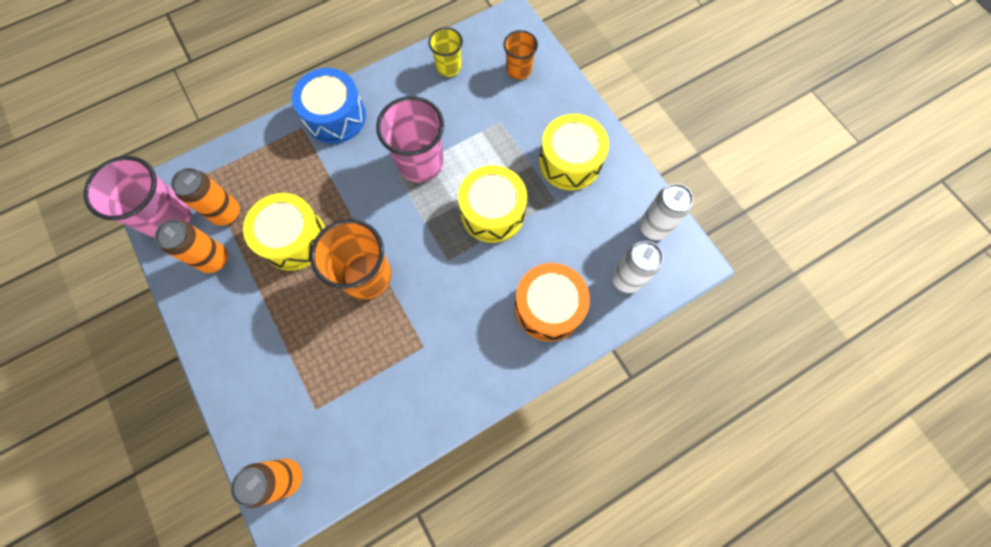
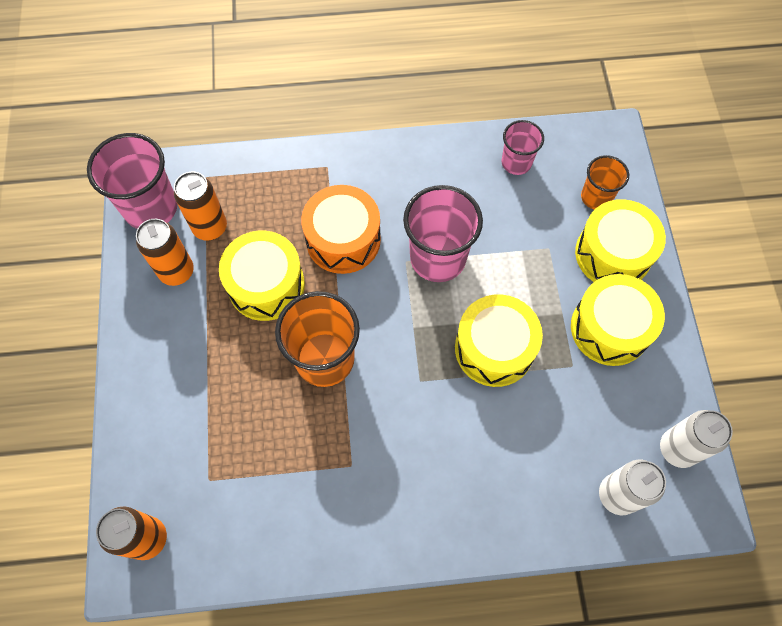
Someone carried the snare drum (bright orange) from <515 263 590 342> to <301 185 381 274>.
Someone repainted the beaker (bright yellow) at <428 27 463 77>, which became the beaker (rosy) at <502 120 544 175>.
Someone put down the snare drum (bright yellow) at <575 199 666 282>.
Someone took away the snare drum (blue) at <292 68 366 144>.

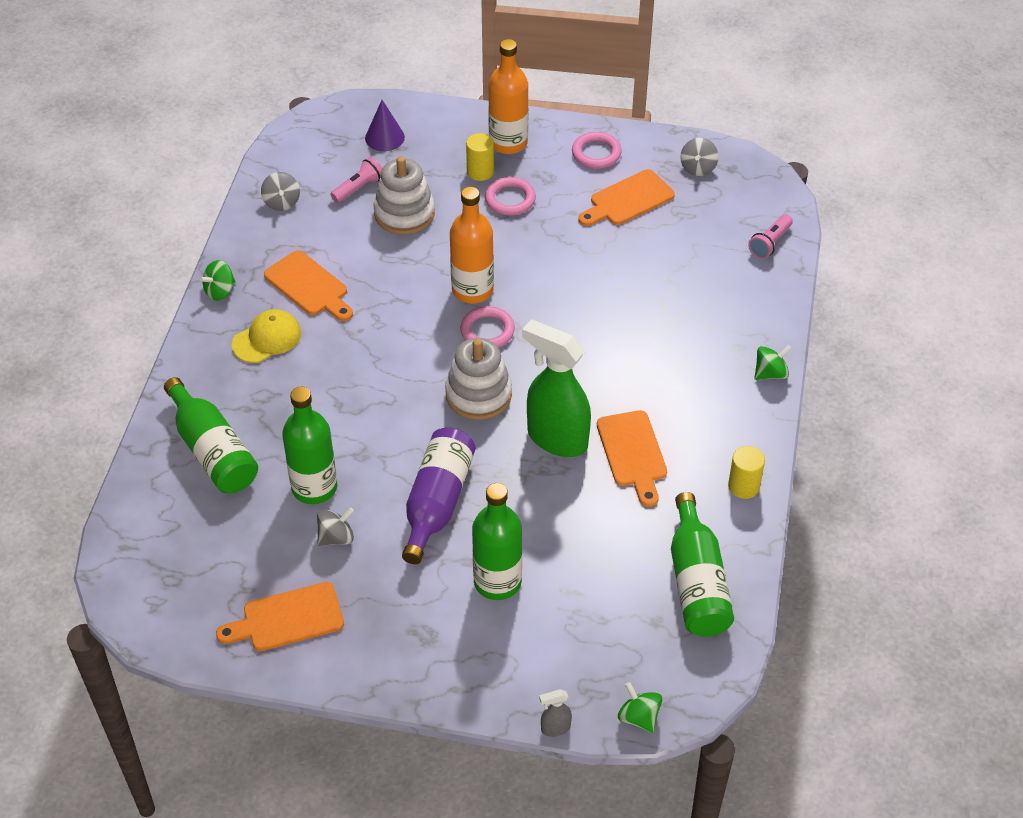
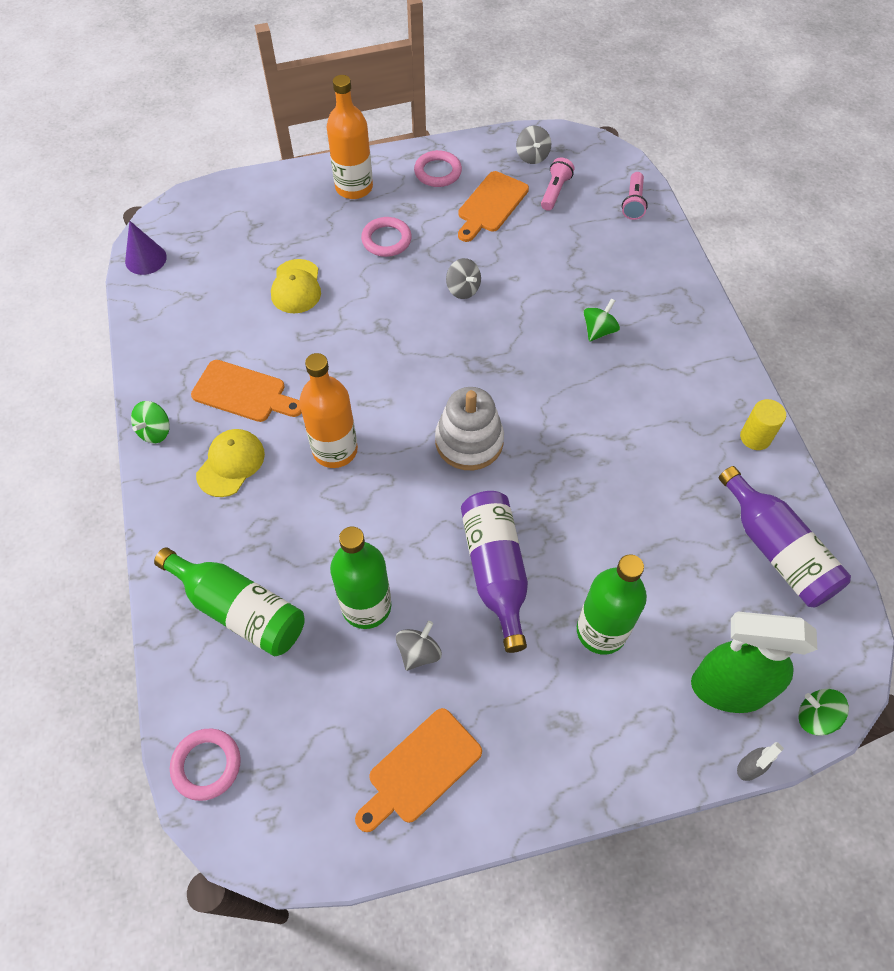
Someone carried the cone shape (violet) from <365 100 405 151> to <125 221 167 275>.
Someone carried the torus (rosy) from <460 306 515 348> to <170 728 241 801>.
Someone swapped the stacking toy (pure white) at <374 156 435 235> for the peaked cap (bright yellow) at <271 259 321 313>.
Someone carried the bottle (bright orange) from <450 187 494 304> to <299 353 358 468>.
Someone carried the whirligig (grey) from <261 172 300 211> to <446 258 481 299>.
Someone carried the pocket torch (rosy) from <330 157 383 203> to <541 158 574 211>.
Someone carried the whirligig (green) from <755 345 792 380> to <583 298 620 342>.
Someone carried the spray bottle (green) from <522 319 591 457> to <691 612 817 713>.
Someone repainted the bottle (green) at <671 492 734 637>, which became the bottle (violet) at <719 466 851 608>.
Someone took away the cylinder shape (bright yellow) at <466 133 494 181>.
Someone took away the bread board (bright orange) at <597 410 667 507>.

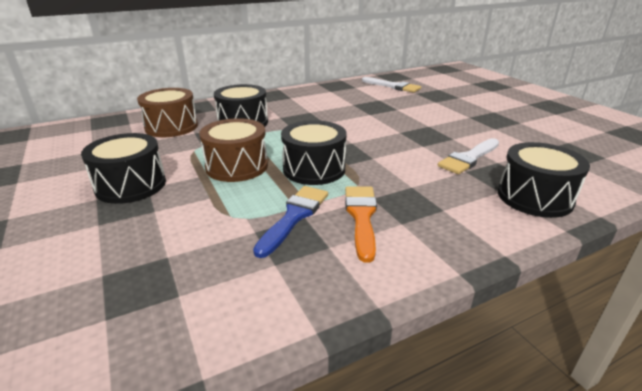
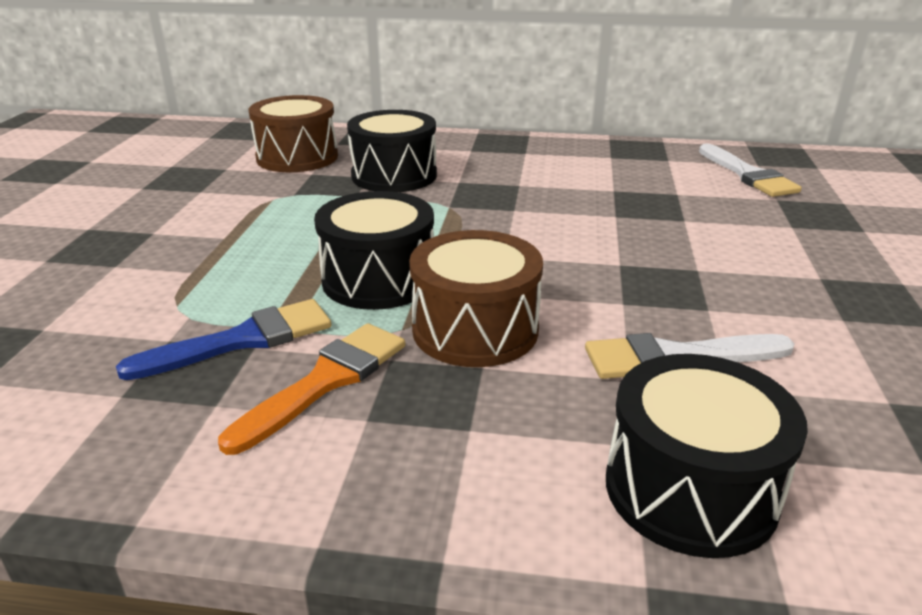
Someone carried the snare drum (brown) from <199 118 268 182> to <409 230 543 367>.
Someone took away the snare drum (ebony) at <81 133 166 204>.

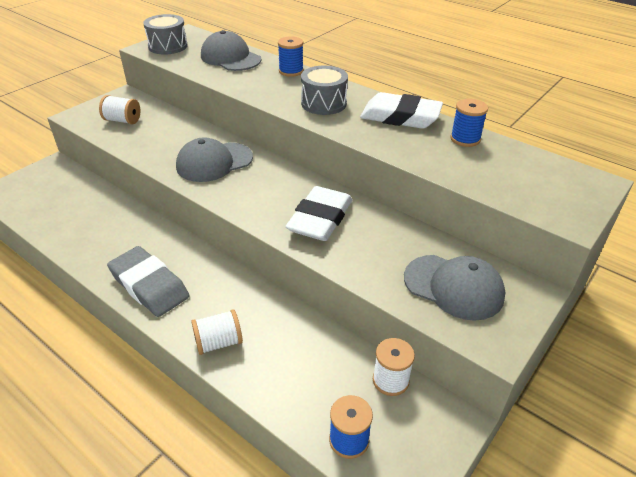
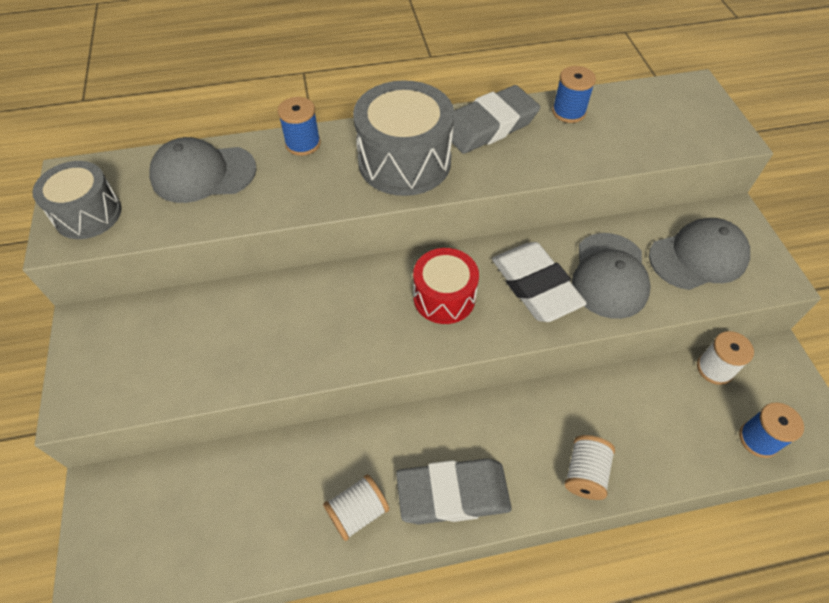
Someone carried the reel of thread (pure white) from <99 95 141 124> to <323 474 389 541>.
Someone scaled the snare drum (grey) at <301 66 348 115> by 1.55.
Someone put down the snare drum (scarlet) at <413 248 479 324>.
Someone repainted the eraser (pure white) at <360 92 443 129>, which became the eraser (grey) at <452 85 540 154>.
Someone carried the peaked cap (grey) from <176 137 253 182> to <572 233 651 319>.

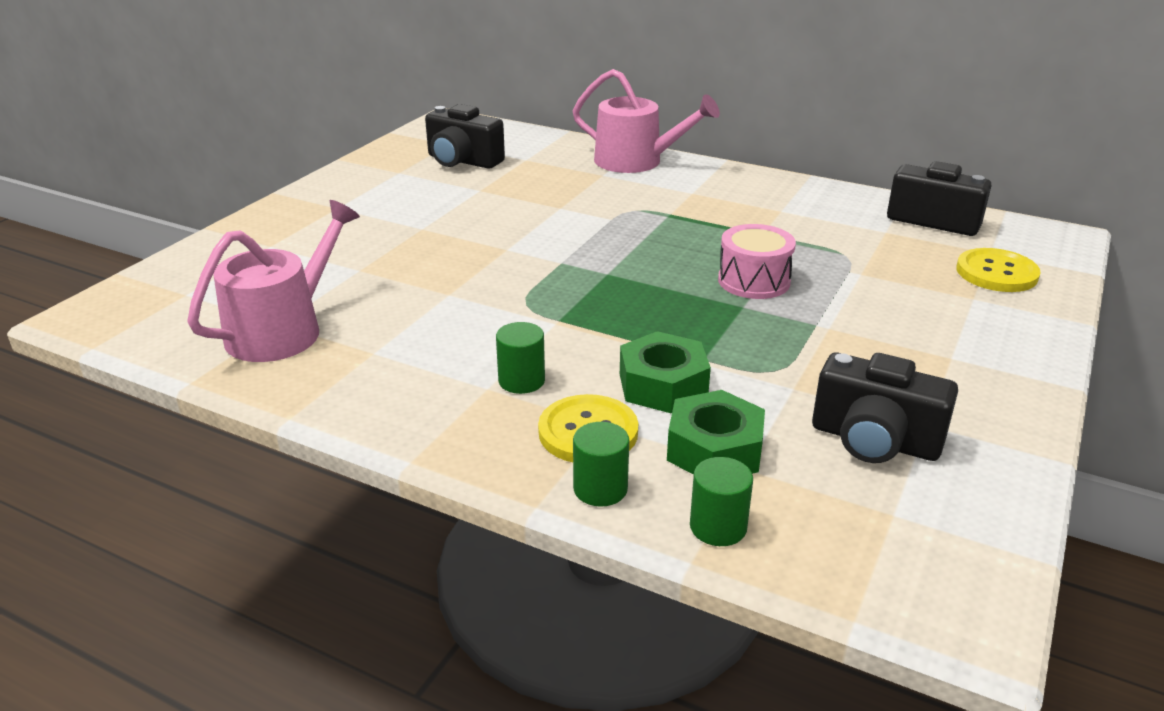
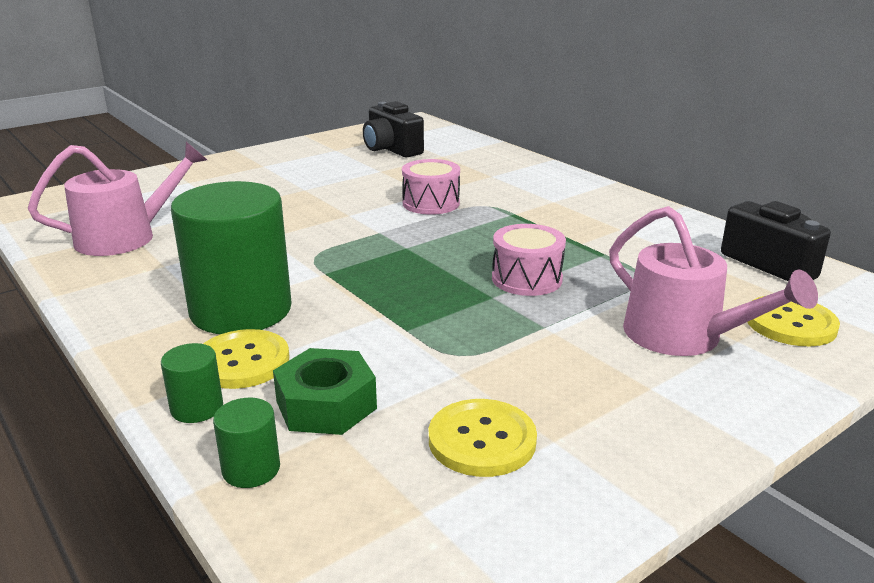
Someone scaled the cylinder shape (green) at <496 322 545 394> by 2.38.
Someone put down the snare drum (rosy) at <402 159 460 215>.
Someone swapped the photo camera (ebony) at <812 353 958 463> for the shirt button (bright yellow) at <429 399 537 477>.
Someone carried the sprinkling can (rosy) from <573 69 720 173> to <609 206 818 356>.
Someone took away the nut (green) at <620 331 711 413>.

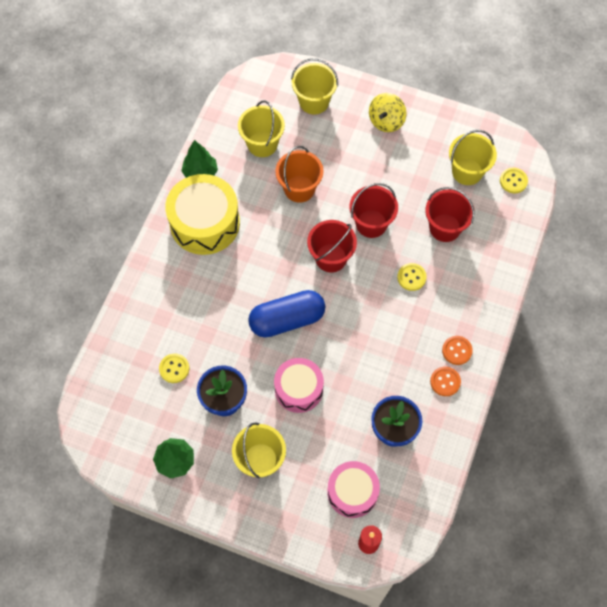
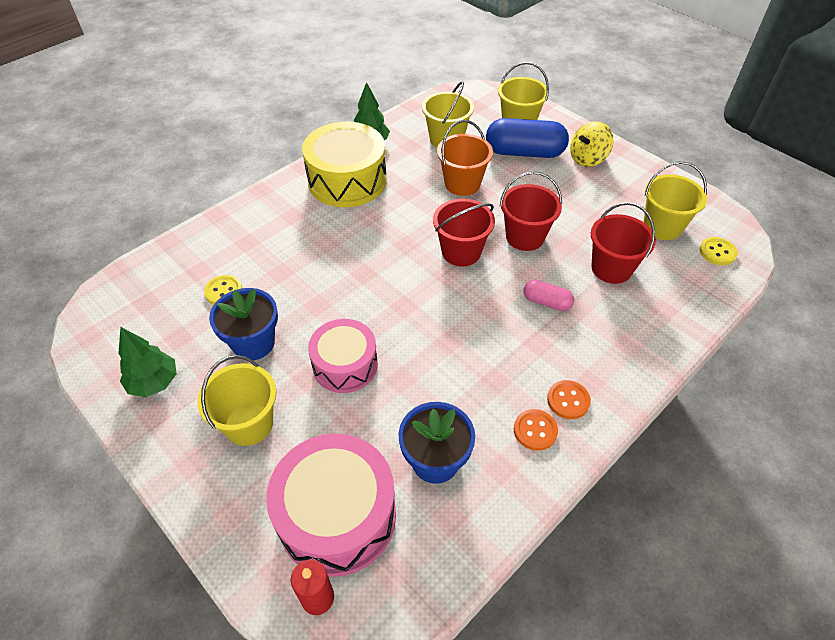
Someone scaled the snare drum (rosy) at <327 461 380 518> by 1.55.
Someone carried the pill (blue) from <248 290 325 338> to <486 118 569 158>.
Someone swapped the shirt button (bright yellow) at <397 263 427 291> for the pill (rosy) at <523 280 574 311>.

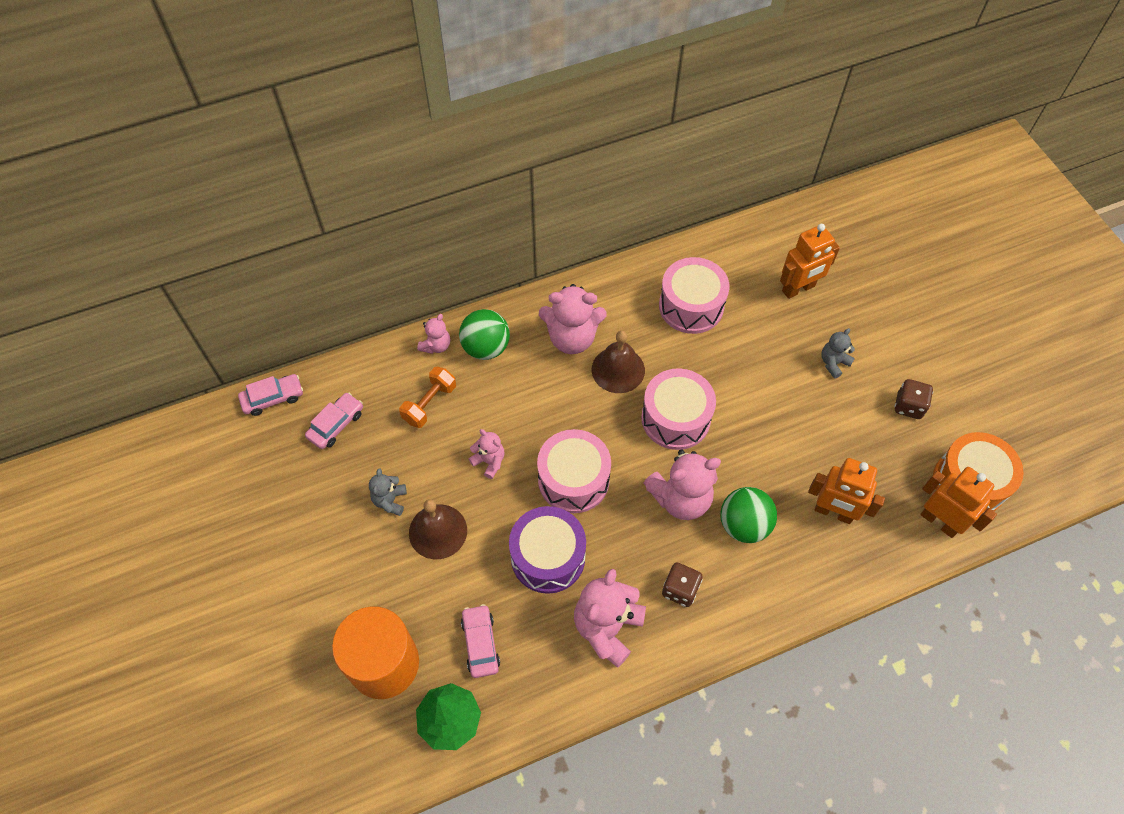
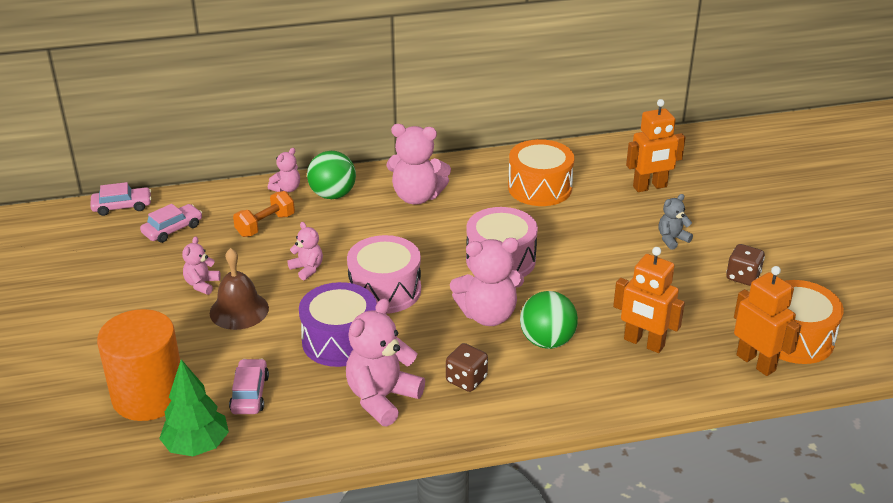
Someone repainted the teddy bear (grey) at <369 468 407 516>, which became the teddy bear (rosy) at <182 236 221 295>.
Someone repainted the snare drum (rosy) at <659 257 729 334>, which became the snare drum (bright orange) at <508 139 574 206>.
Someone took away the bell (brown) at <592 331 645 393>.

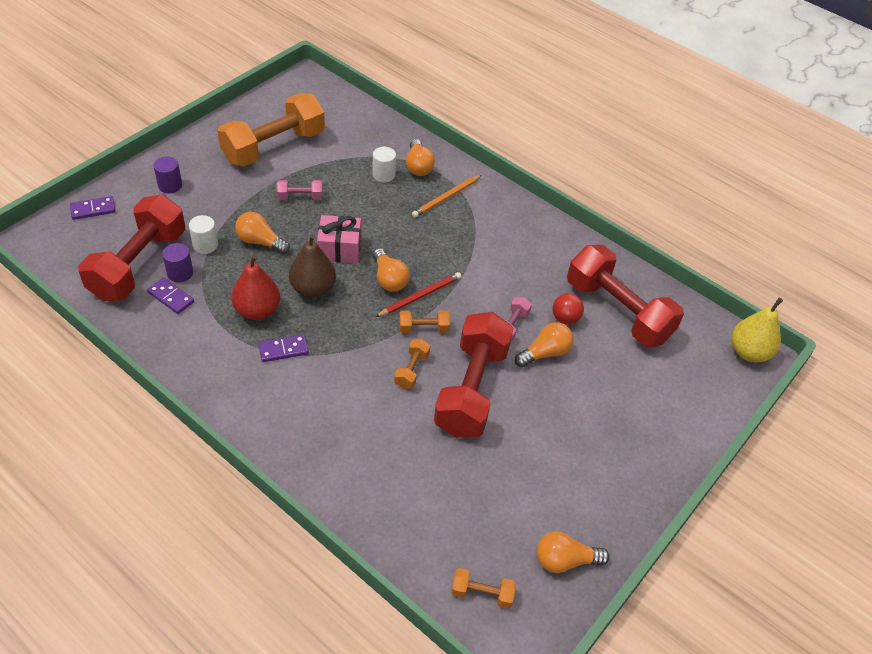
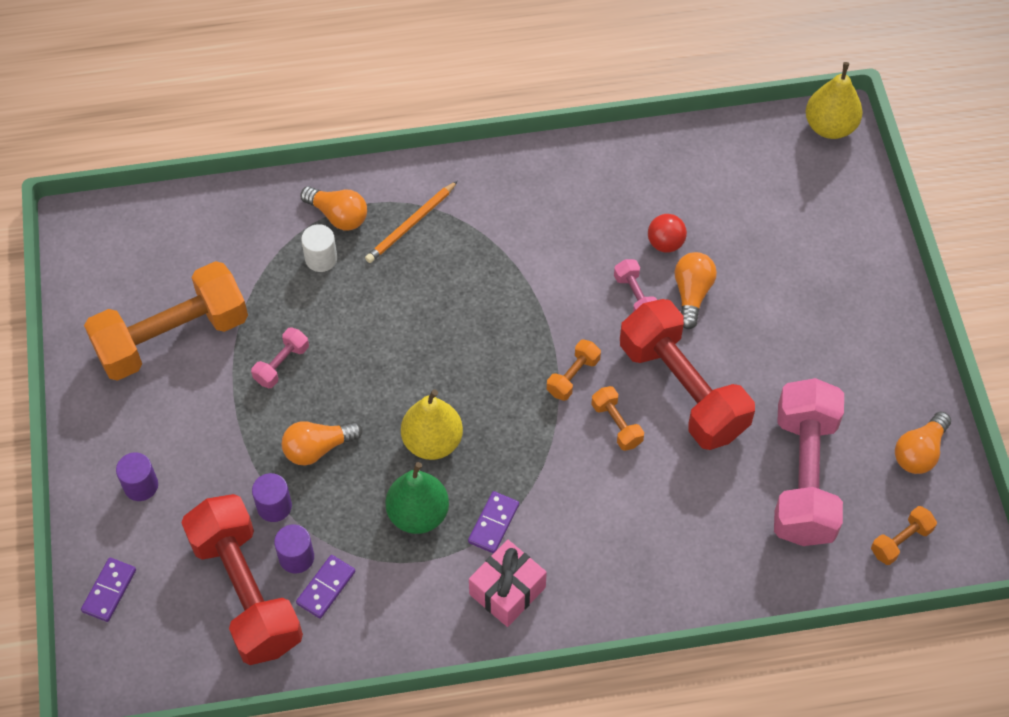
Someone rotated the dumbbell (bright orange) at <217 93 325 167> by 60 degrees clockwise.
Someone repainted the cylinder shape (pure white) at <189 215 218 254>, which became the cylinder shape (violet) at <252 473 292 522>.
Someone rotated the domino piece (violet) at <147 278 194 314> by 45 degrees counterclockwise.
Someone rotated the lead pencil (bright orange) at <412 175 482 218> by 45 degrees clockwise.
Someone repainted the toy pear (scarlet) at <231 254 280 320>, which became the toy pear (green) at <385 462 449 534>.
Someone repainted the toy pear (brown) at <289 234 336 298>, which became the toy pear (bright yellow) at <401 389 463 460>.
Someone carried the gift (rosy) from <317 215 361 263> to <469 539 547 627>.
Someone put down the dumbbell (rosy) at <774 378 844 546>.
Someone took away the bulb (bright orange) at <373 248 410 292>.
Someone took away the lead pencil (scarlet) at <375 272 462 317>.
Someone took away the dumbbell (scarlet) at <567 245 684 347>.

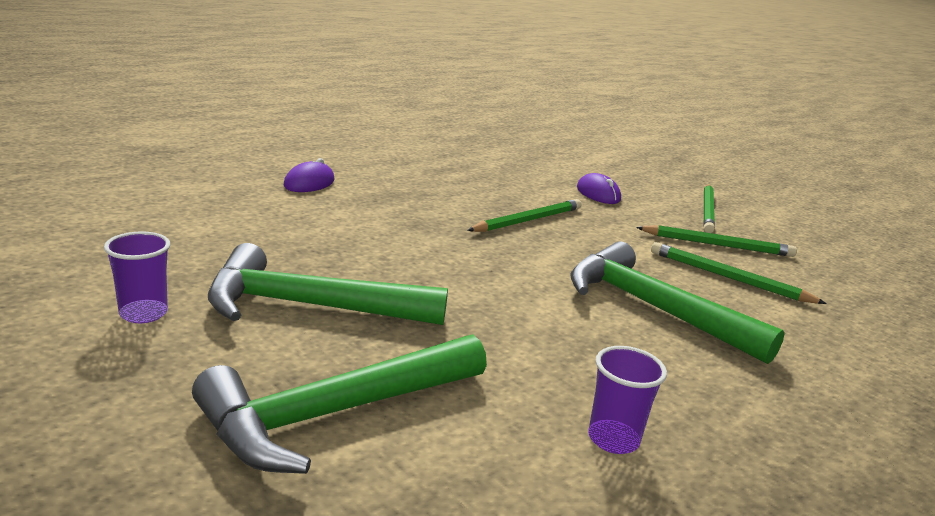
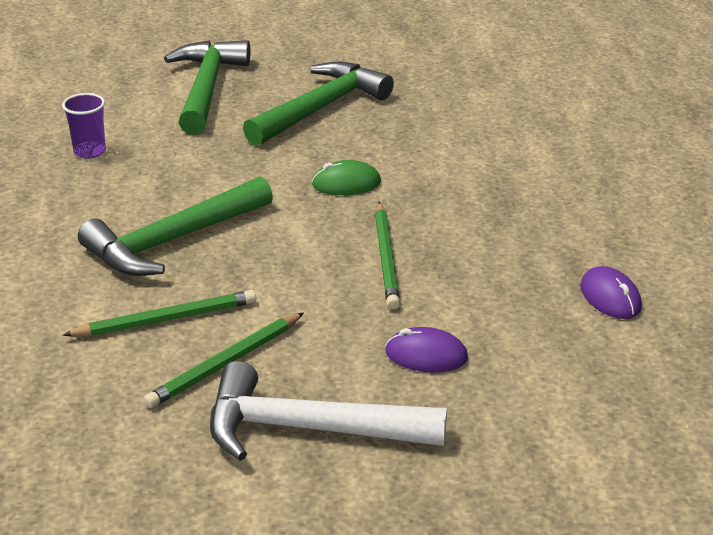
Someone rotated the hammer (green) at <570 242 785 364> by 150 degrees clockwise.
Someone swapped the lead pencil (green) at <704 184 715 233> for the hammer (pure white) at <210 361 447 461>.
Someone put down the PC mouse (green) at <312 160 381 195>.
Someone carried the PC mouse (violet) from <284 158 335 192> to <580 266 642 319>.
Someone took away the beaker (violet) at <104 231 170 323>.

